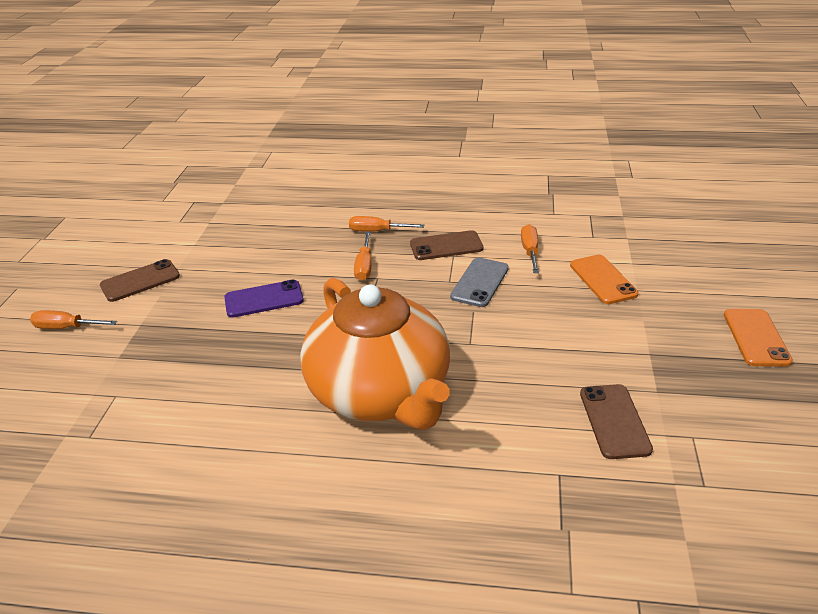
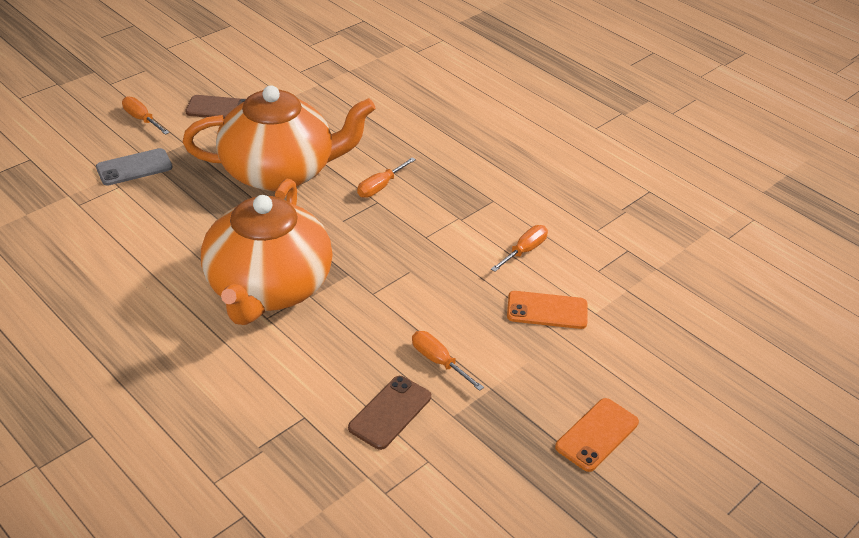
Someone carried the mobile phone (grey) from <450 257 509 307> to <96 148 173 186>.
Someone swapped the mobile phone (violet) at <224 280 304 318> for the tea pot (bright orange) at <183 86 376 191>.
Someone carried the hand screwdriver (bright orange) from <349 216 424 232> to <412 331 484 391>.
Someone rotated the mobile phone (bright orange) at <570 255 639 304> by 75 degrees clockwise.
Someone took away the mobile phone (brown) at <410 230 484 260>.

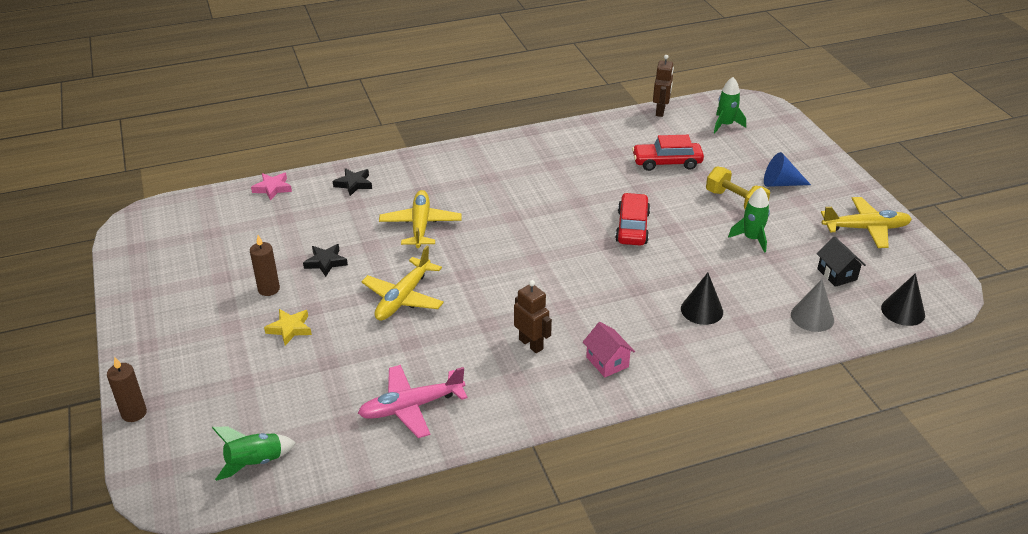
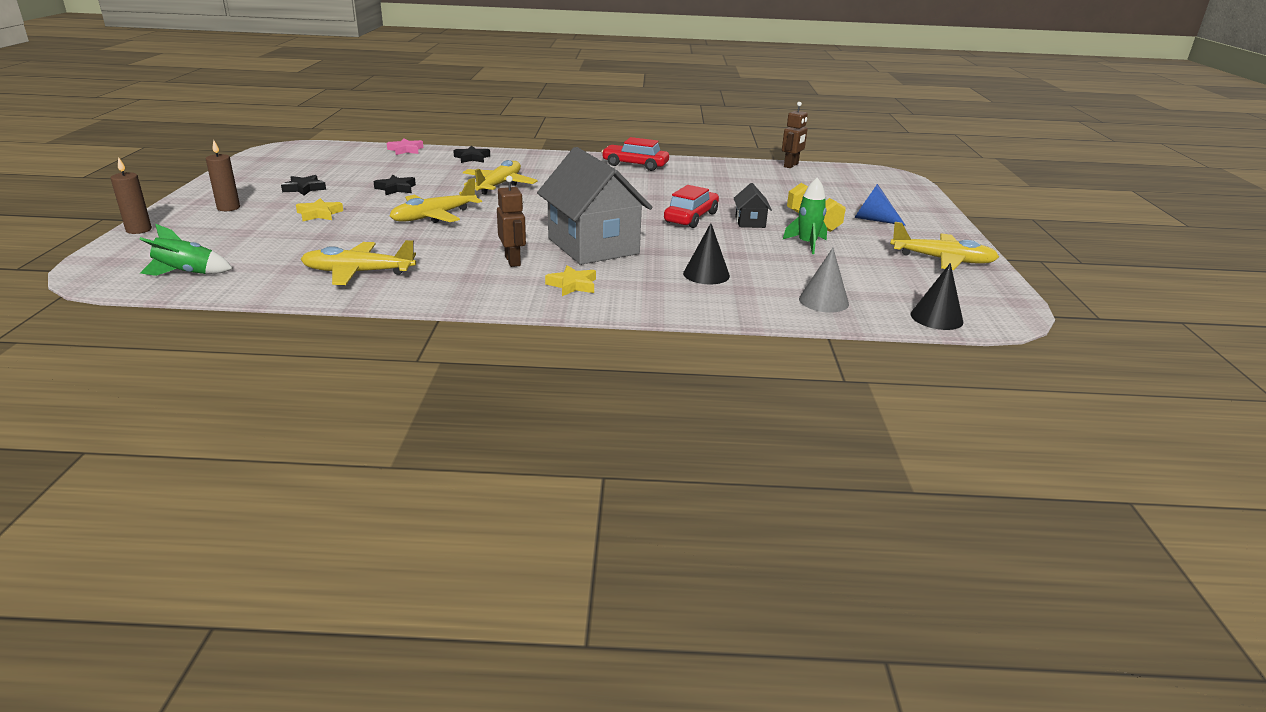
Someone carried the pillar candle (brown) from <250 235 280 296> to <206 140 240 211>.
Someone put down the star (ebony) at <281 175 326 196>.
Someone repainted the plane (rosy) at <358 365 467 438>, which became the plane (bright yellow) at <301 240 416 285>.
Someone put down the toy house (grey) at <537 147 652 265>.
Someone swapped the toy house (rosy) at <583 322 635 377> for the star (bright yellow) at <545 265 596 296>.
Someone carried the car (scarlet) from <632 135 704 171> to <602 137 669 171>.
Someone carried the toy house (ebony) from <817 236 866 287> to <733 183 772 228>.
Someone took away the toy rocket (green) at <714 77 746 133>.

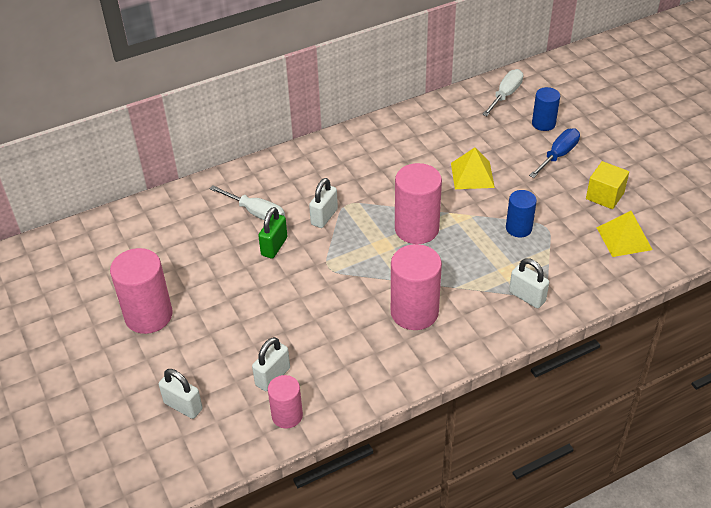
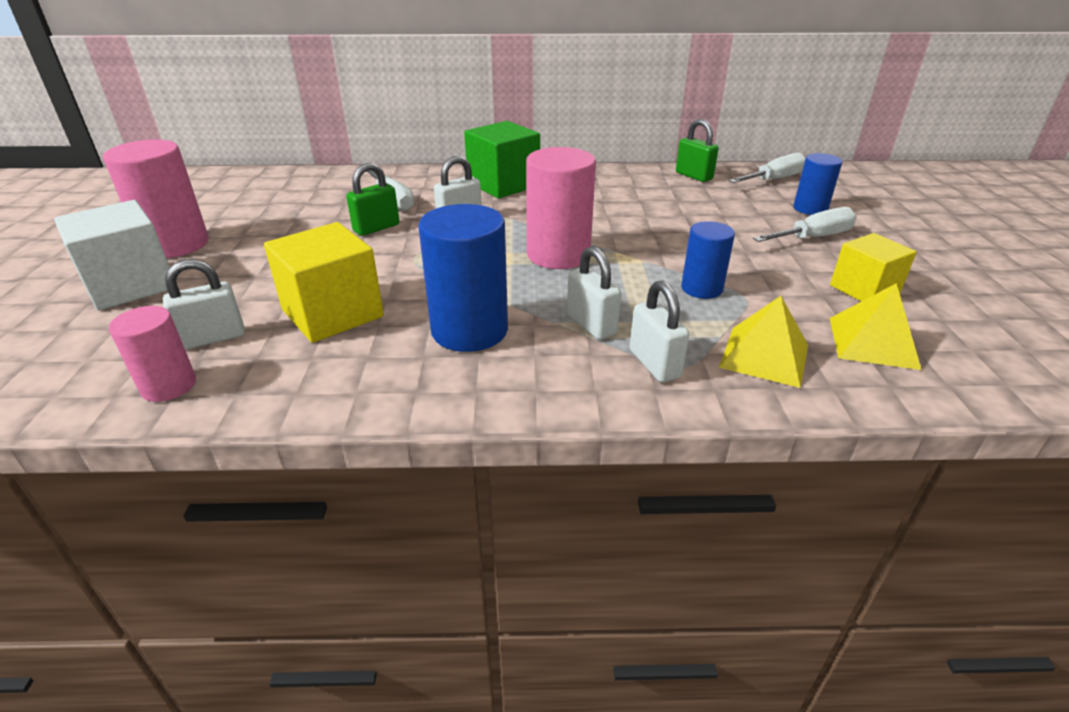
Someone put down the solid cube (pure white) at <54 200 170 310>.
Someone put down the solid cube (bright yellow) at <264 222 384 343>.
Someone repainted the cylinder shape (rosy) at <391 244 442 330>, which became the cylinder shape (blue) at <418 204 508 352>.
Someone put down the solid cube (green) at <464 121 540 198>.
Someone carried the lock (pure white) from <159 369 203 419> to <567 246 621 340>.
Someone put down the lock (green) at <676 119 719 182>.
Someone carried the solid pyramid (bright yellow) from <451 148 495 189> to <719 296 808 388>.
Someone repainted the hand screwdriver (blue) at <529 128 580 178>, which became the hand screwdriver (pure white) at <753 207 857 242>.

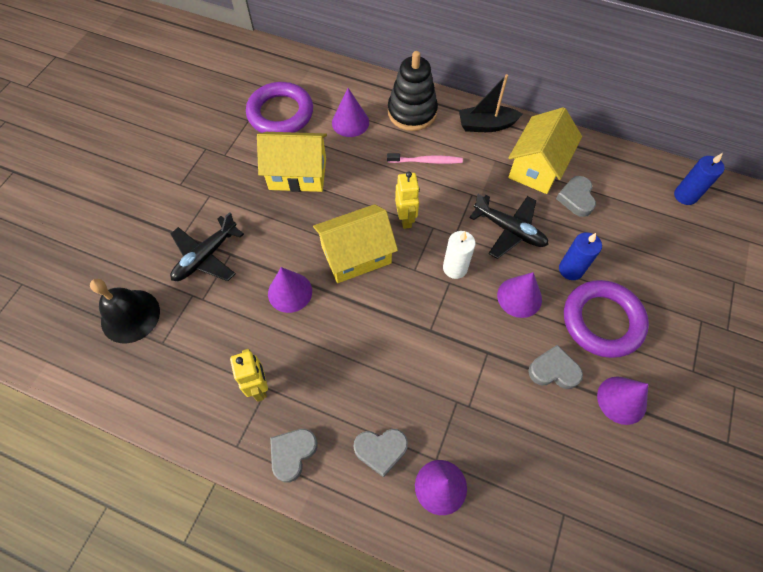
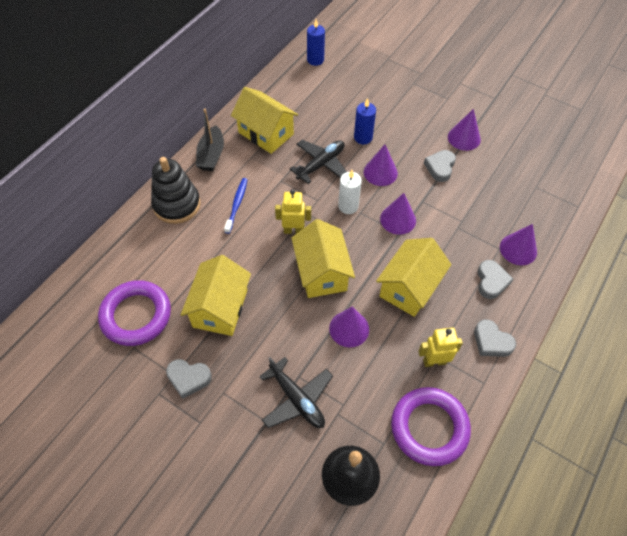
Someone carried the heart (grey) from <556 176 596 217> to <166 359 212 399>.
Someone repainted the tooth brush (rosy) at <387 153 463 164>, which became the tooth brush (blue) at <224 178 248 234>.
Someone put down the toy house (bright yellow) at <376 238 451 317>.
Someone carried the cone shape (violet) from <332 88 369 137> to <380 193 416 235>.
Someone carried the torus (violet) from <564 280 649 358> to <391 387 471 466>.

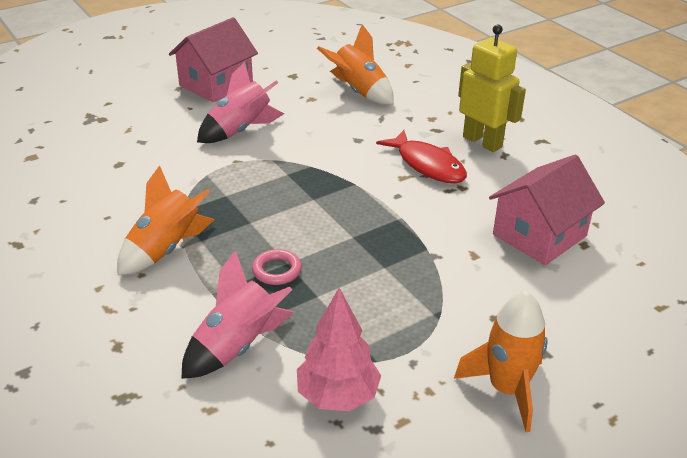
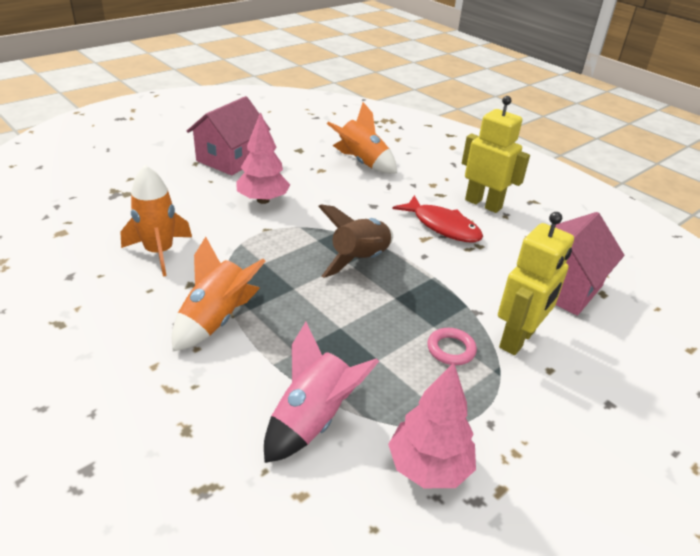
Someone carried the toy rocket (bright orange) from <454 291 548 432> to <120 165 192 276>.
Someone swapped the toy rocket (rosy) at <197 62 284 143> for the fir tree (rosy) at <236 112 290 204>.
Someone put down the toy rocket (brown) at <318 204 393 278>.
Someone carried the torus (rosy) from <252 249 301 285> to <427 328 477 365>.
Someone put down the robot figure (bright yellow) at <498 212 574 355>.

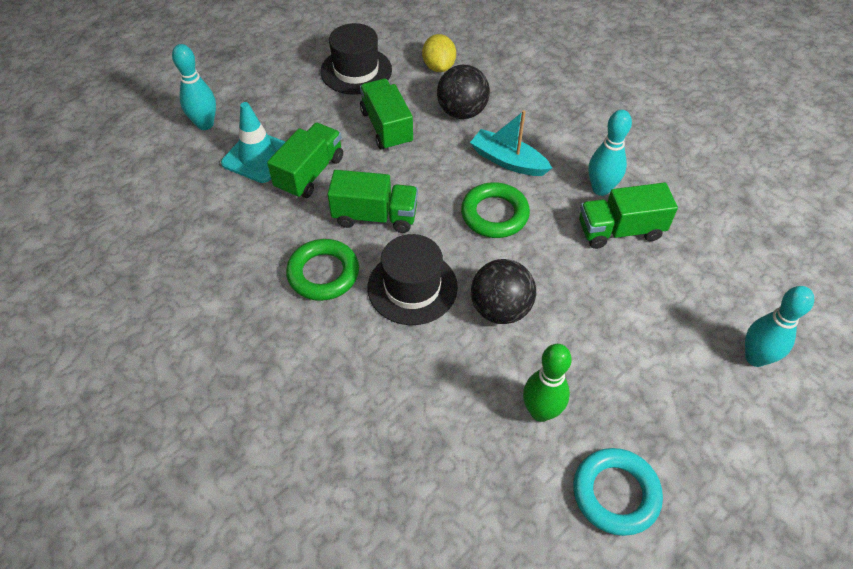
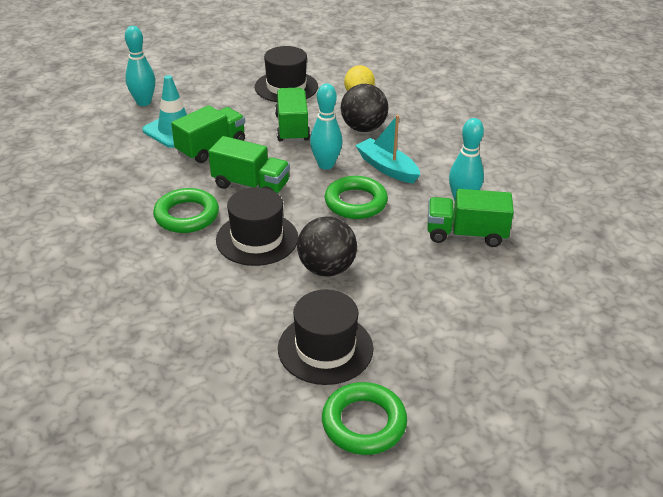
Someone swapped the bowling pin (green) at <523 344 572 422> for the hat (ebony) at <278 290 373 385>.
Someone carried the bowling pin (turquoise) from <745 286 814 367> to <310 84 343 170>.
Someone repainted the torus (turquoise) at <573 448 663 536>, which became the torus (green) at <322 382 407 455>.

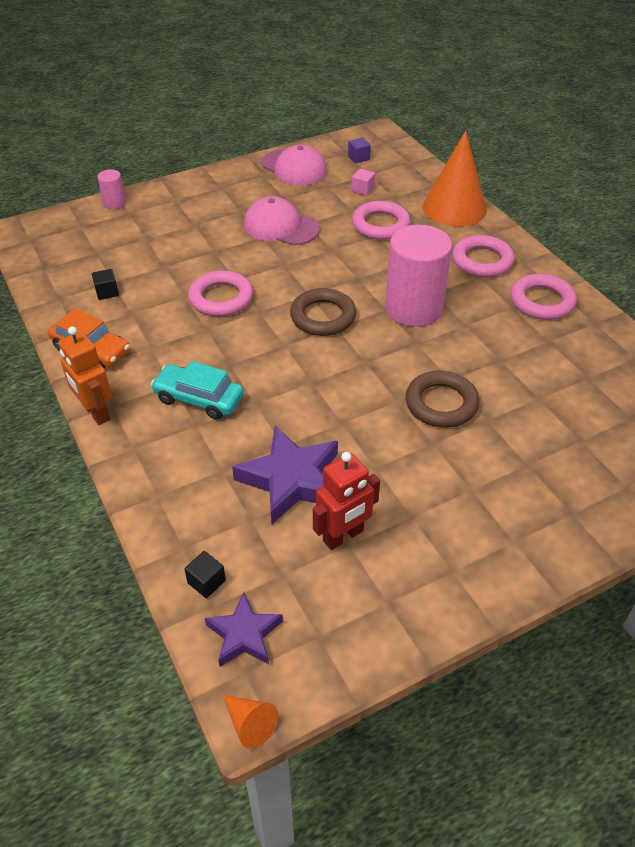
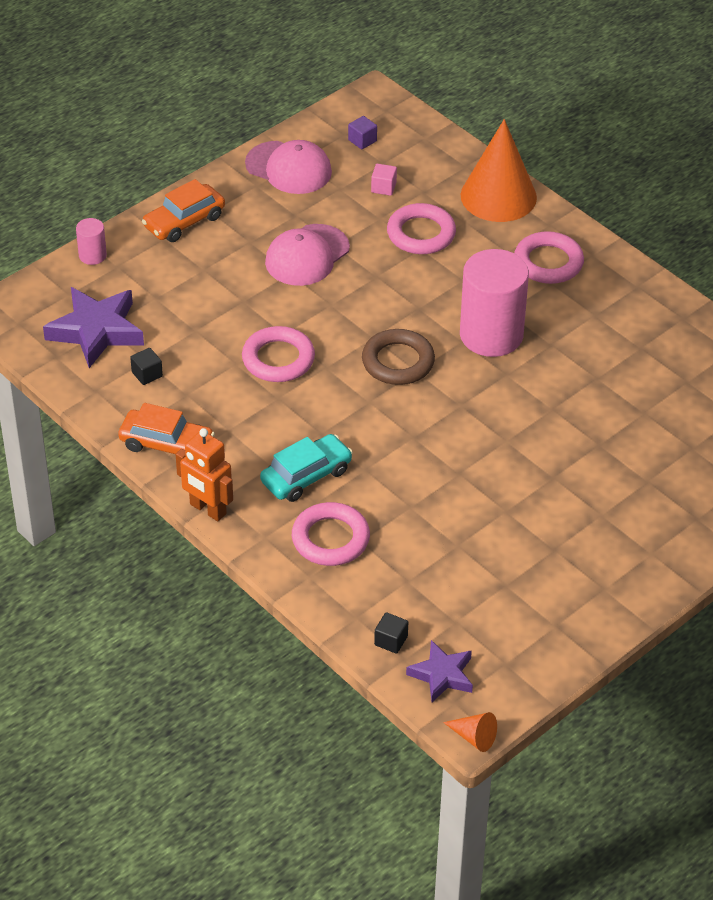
Someone carried the star (violet) from <232 426 338 525> to <43 287 144 368>.
Someone put down the car (bright orange) at <142 179 225 242>.
Someone rotated the car (turquoise) at <151 361 244 420> by 135 degrees clockwise.
Someone rotated the peaked cap (rosy) at <244 196 320 245> by 60 degrees counterclockwise.
Someone carried the torus (rosy) from <511 274 577 320> to <292 502 370 566>.
Someone took away the robot figure (scarlet) at <313 452 380 550>.
Someone took away the torus (brown) at <405 371 480 428>.

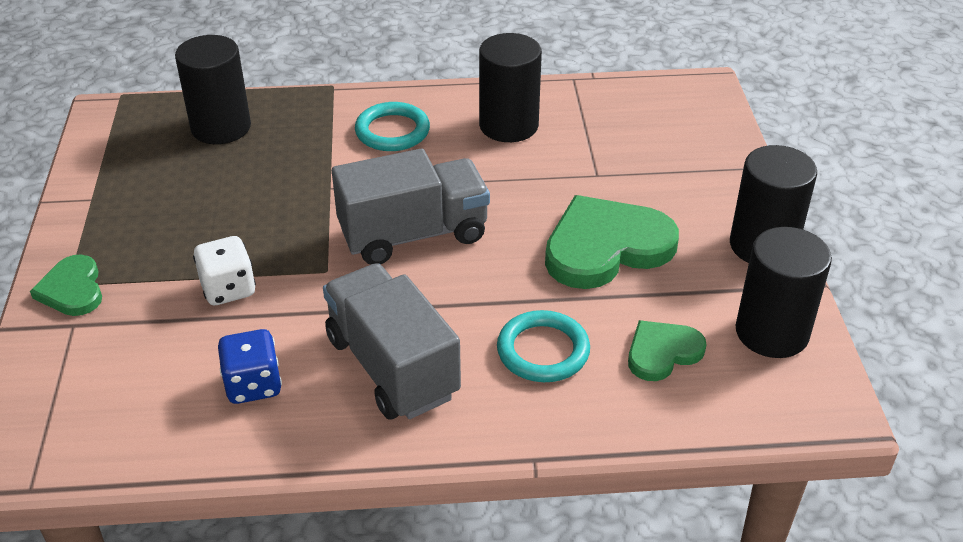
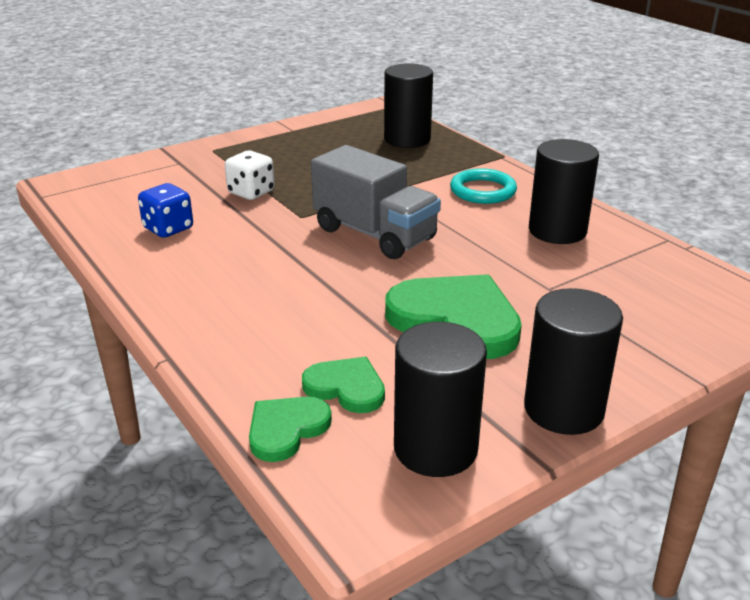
Someone carried the heart (green) from <30 254 102 316> to <249 397 332 462>.
Someone took away the truck (grey) at <323 263 461 420>.
Someone took away the torus (turquoise) at <497 310 590 382>.

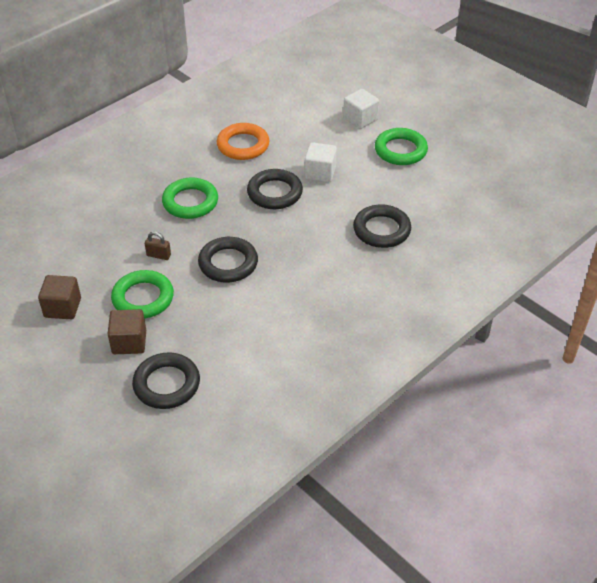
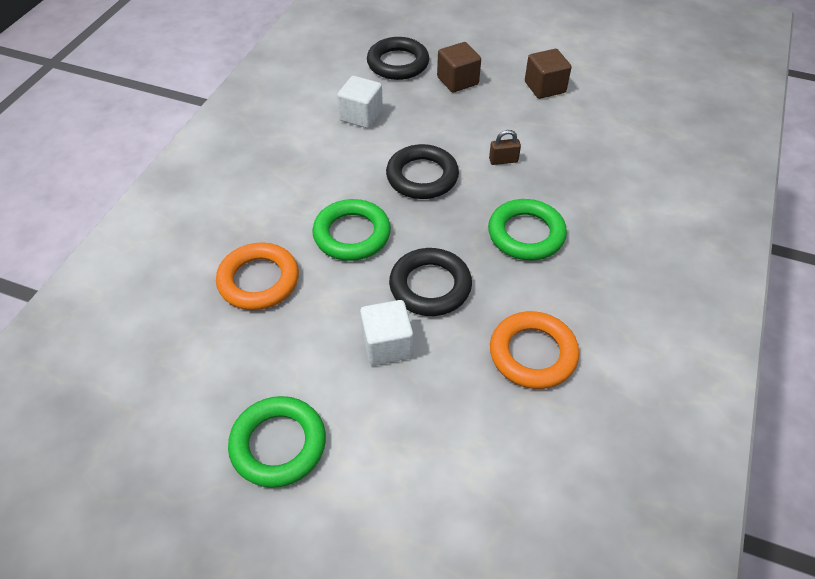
Someone repainted the torus (ebony) at <353 204 411 248>, which became the torus (bright orange) at <216 242 299 310>.
Someone carried the torus (green) from <111 270 174 319> to <312 199 391 261>.
Someone carried the solid cube (pure white) from <343 89 379 129> to <337 76 383 128>.

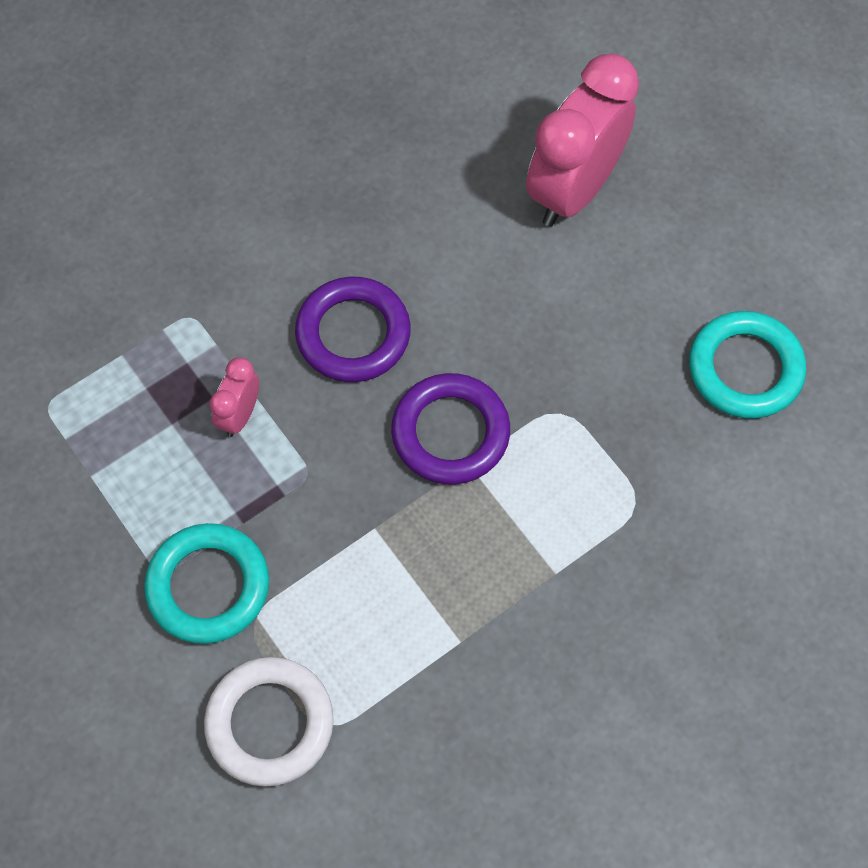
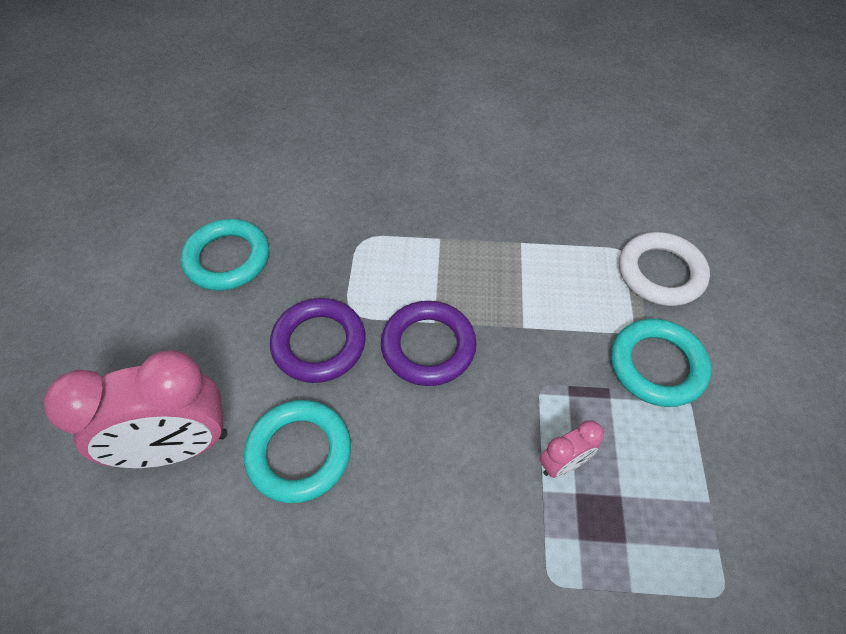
Someone put down the torus (turquoise) at <244 400 351 503>.
Someone carried the torus (violet) from <295 277 411 382> to <270 298 366 383>.

